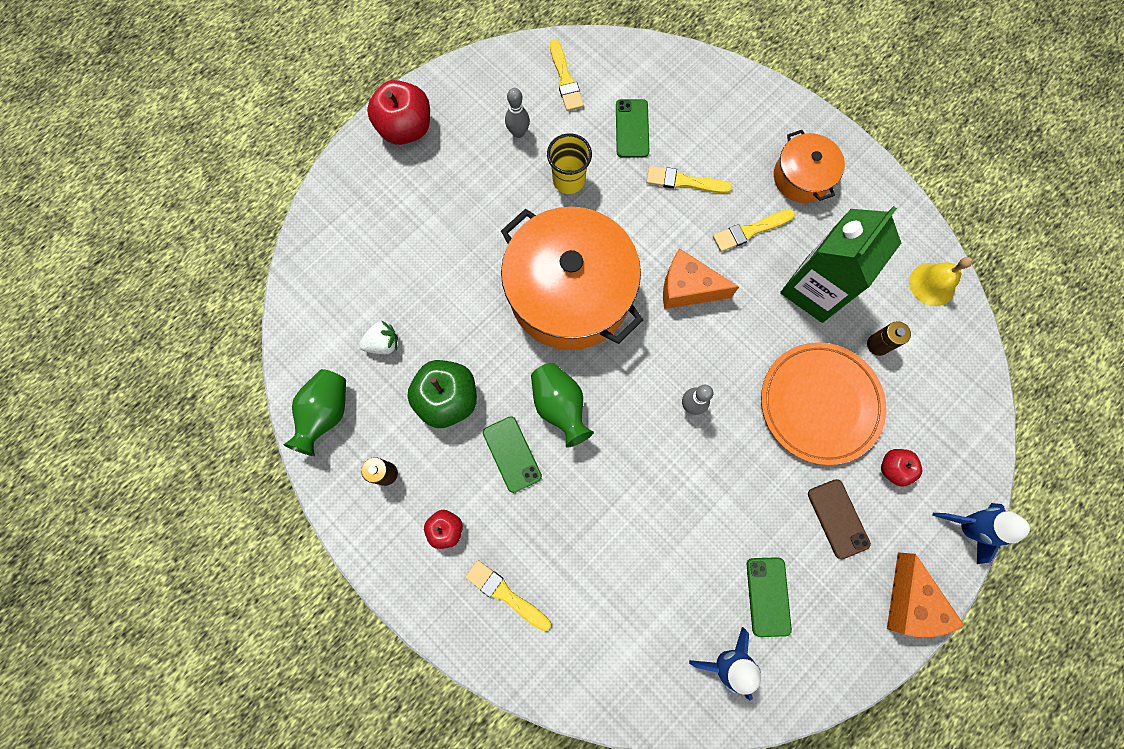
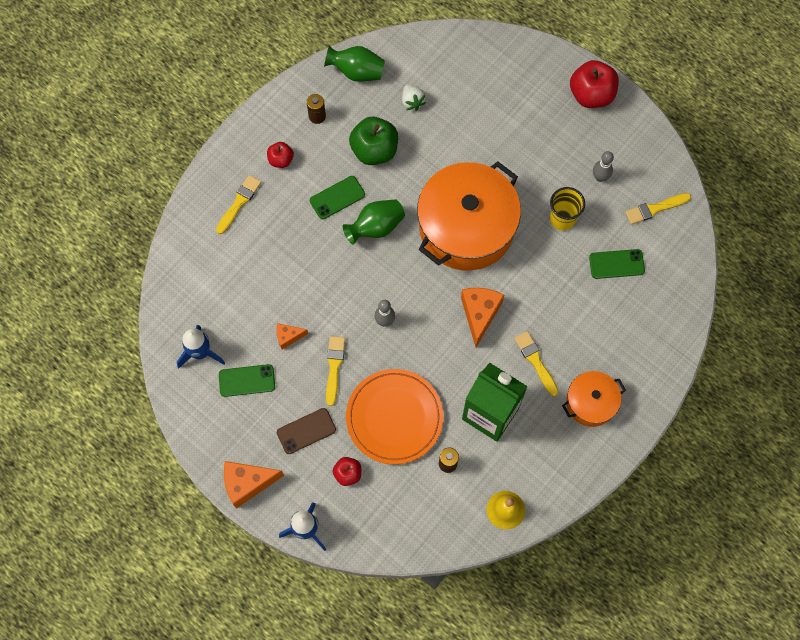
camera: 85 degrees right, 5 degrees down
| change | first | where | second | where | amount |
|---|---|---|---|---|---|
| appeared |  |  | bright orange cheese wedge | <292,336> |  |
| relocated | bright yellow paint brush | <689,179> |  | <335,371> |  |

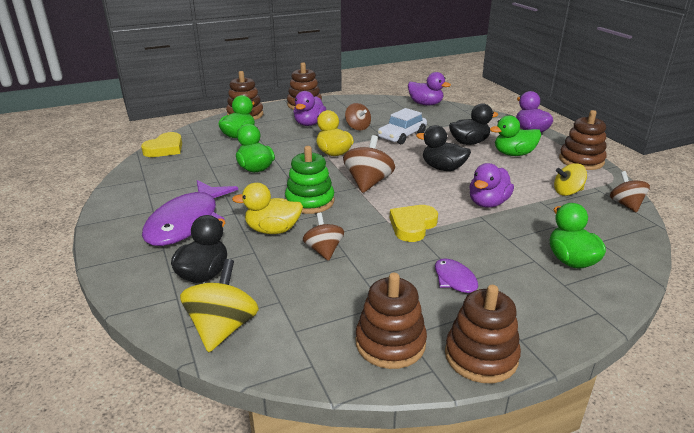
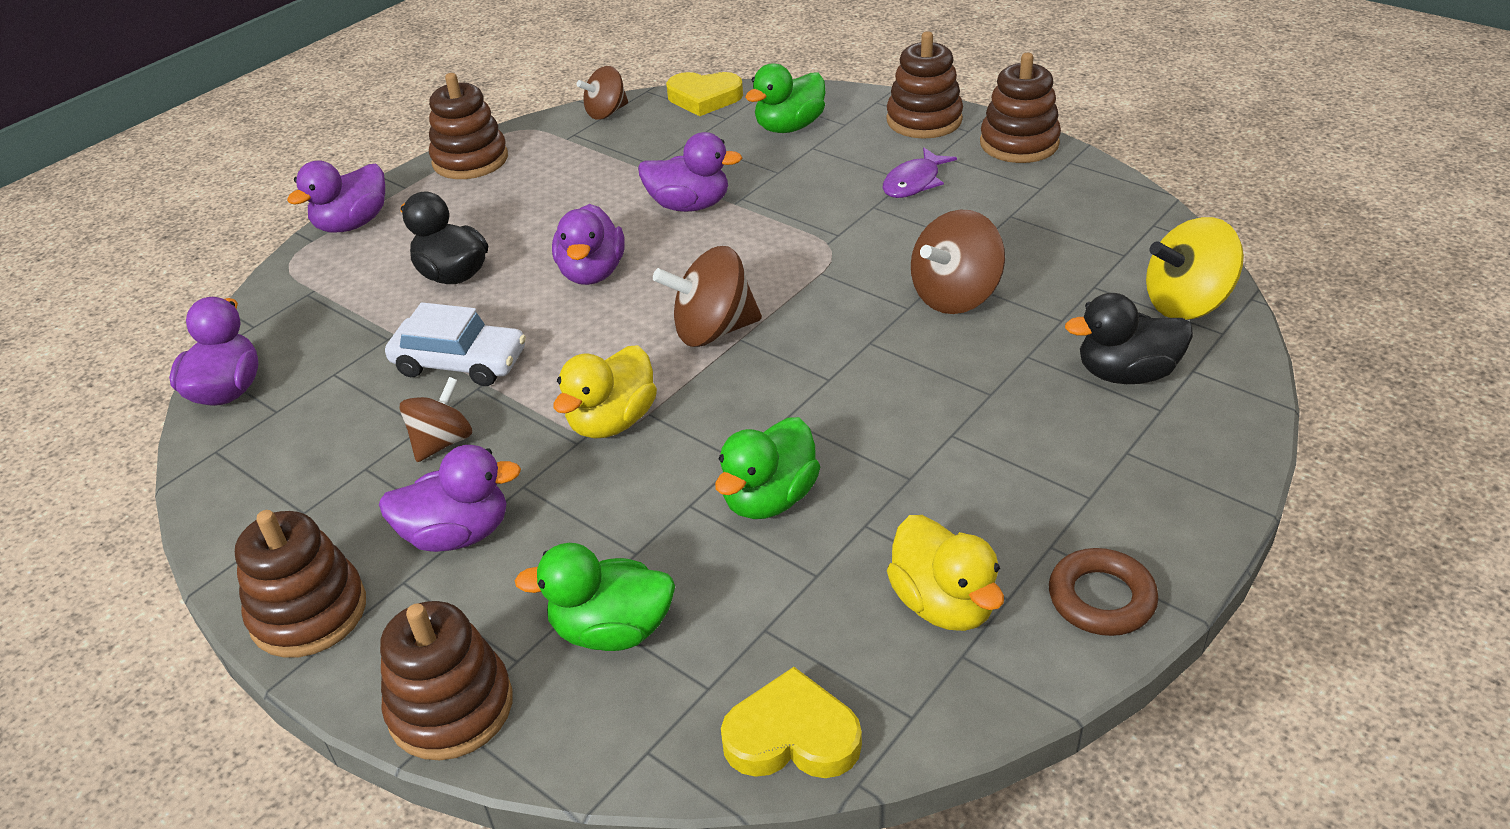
camera: 115 degrees left, 10 degrees up
| change | first | where | second | where | amount |
|---|---|---|---|---|---|
| colour | ebony duck | <443,148> | royal purple duck | <588,244> |  |
| relocated | bright yellow heart shape | <414,223> |  | <704,94> |  |
| relocated | brown ring stacker | <391,321> |  | <924,85> |  |
| relocated | bright yellow duck | <267,208> |  | <945,573> |  |
| size | brown whirligig | <323,237> |  | <958,262> | x1.51 |
| appeared |  |  | brown hoop | <1104,592> |  |
| missing | royal purple fish | <190,213> |  |  |  |
| missing | leaf-green ring stacker | <309,180> |  |  |  |
| missing | leaf-green duck | <515,135> |  |  |  |
| missing | bright yellow whirligig | <570,179> |  |  |  |

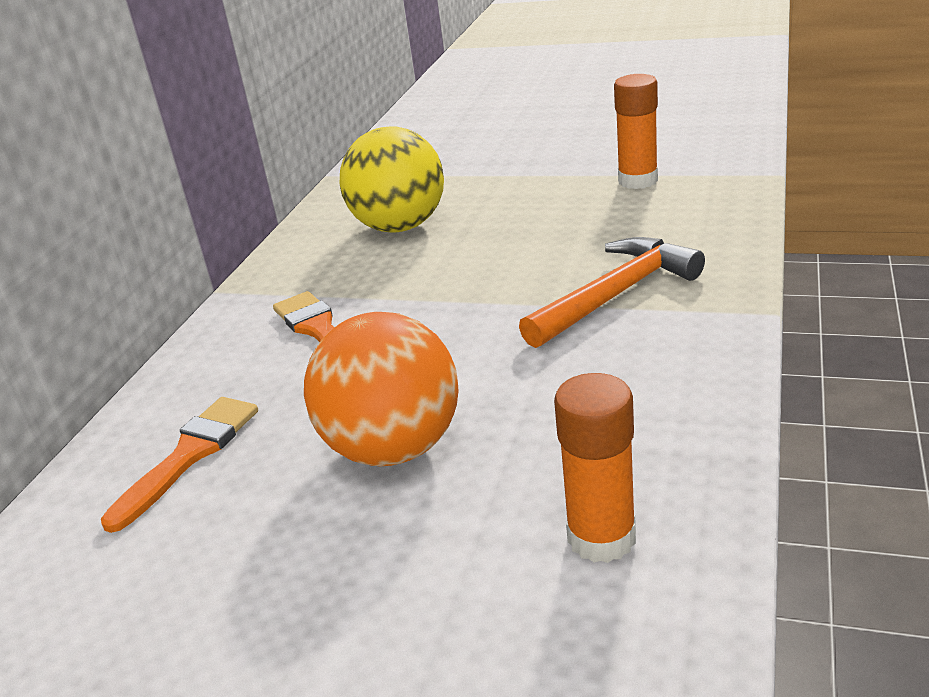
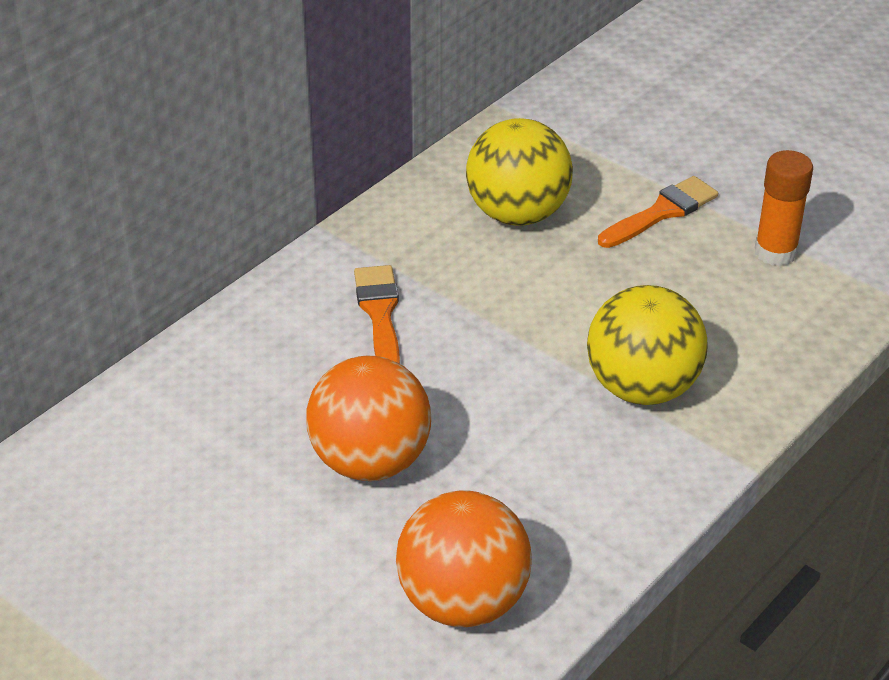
camera: 20 degrees right, 10 degrees up
| change | first | where | second | where | amount |
|---|---|---|---|---|---|
| exchanged | bright orange glue stick | <595,468> | bright orange ball | <464,558> |  |
| exchanged | bright orange claw hammer | <612,292> | bright yellow ball | <647,345> |  |
| relocated | bright orange paint brush | <179,465> |  | <658,212> |  |

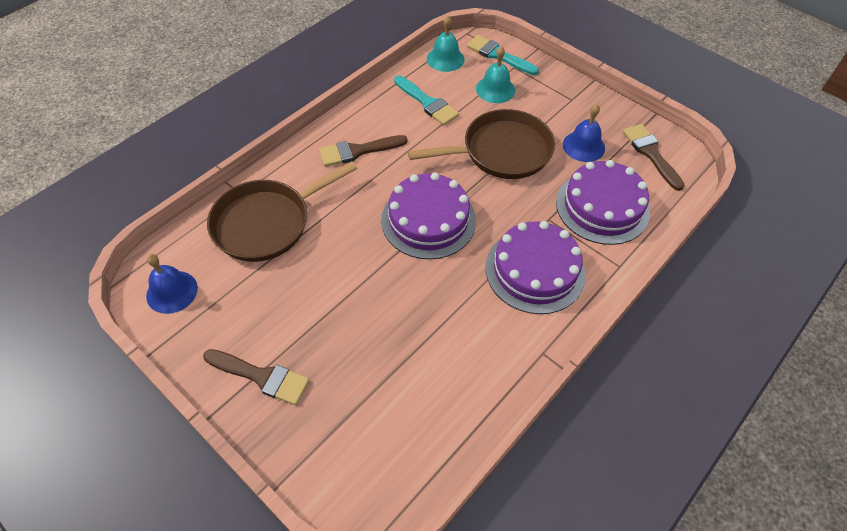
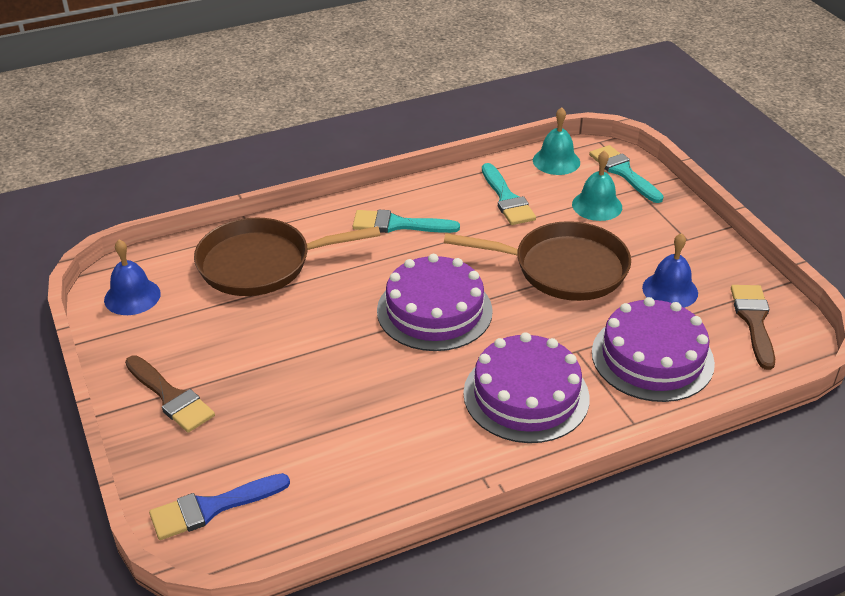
camera: 25 degrees right, 15 degrees down
| change | first | where | second | where | amount |
|---|---|---|---|---|---|
| appeared |  |  | royal blue paint brush | <219,506> |  |
| colour | brown paint brush | <363,151> | aqua paint brush | <406,221> |  |

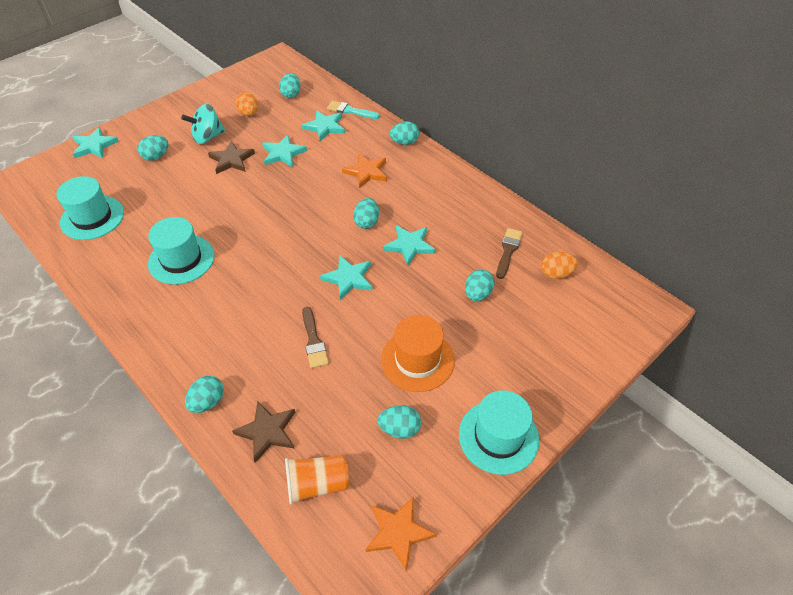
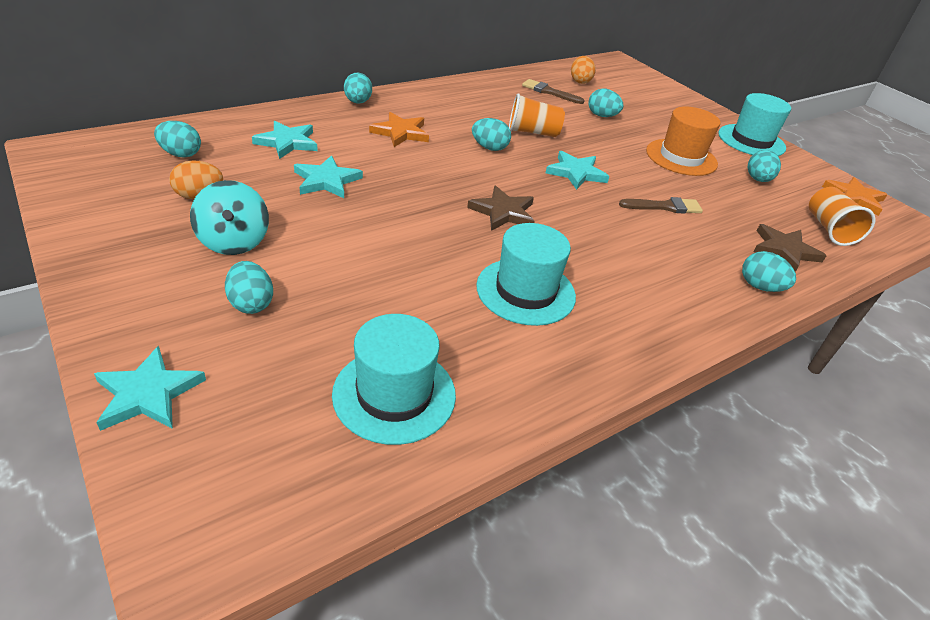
camera: 85 degrees left, 10 degrees down
| change | first | where | second | where | amount |
|---|---|---|---|---|---|
| relocated | brown five-pointed star | <231,157> |  | <501,208> |  |
| exchanged | aqua five-pointed star | <409,245> | bright orange tumbler | <537,115> |  |
| missing | aqua paint brush | <353,110> |  |  |  |

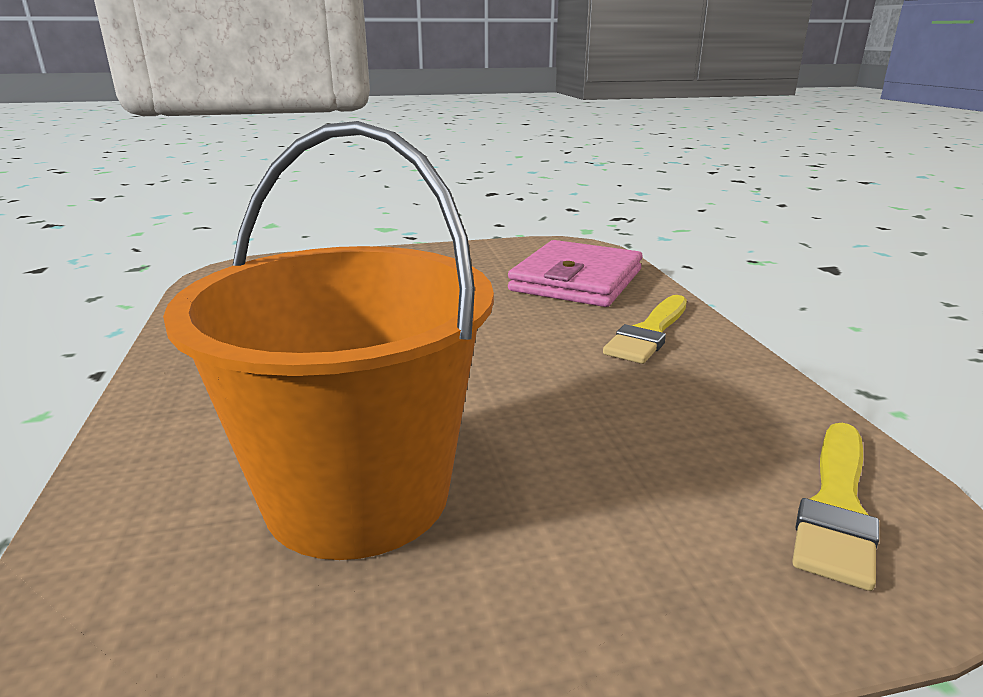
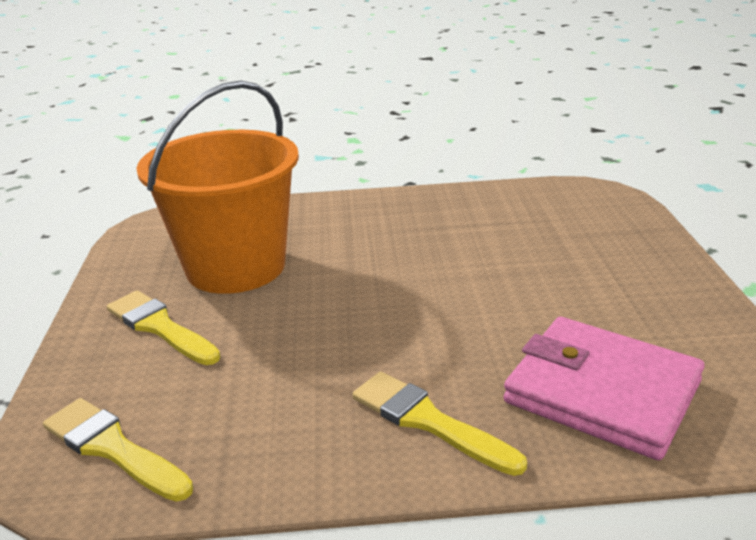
camera: 100 degrees right, 5 degrees up
| change | first | where | second | where | amount |
|---|---|---|---|---|---|
| appeared |  |  | bright yellow paint brush | <163,328> |  |

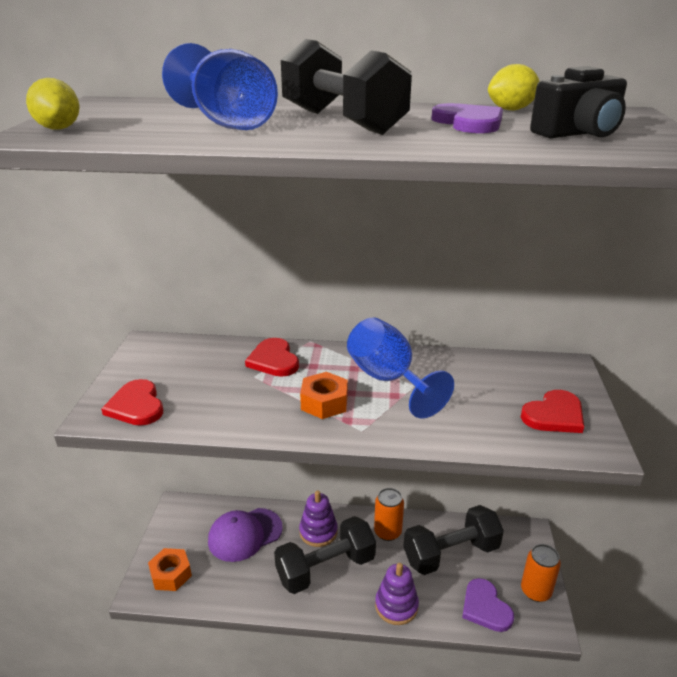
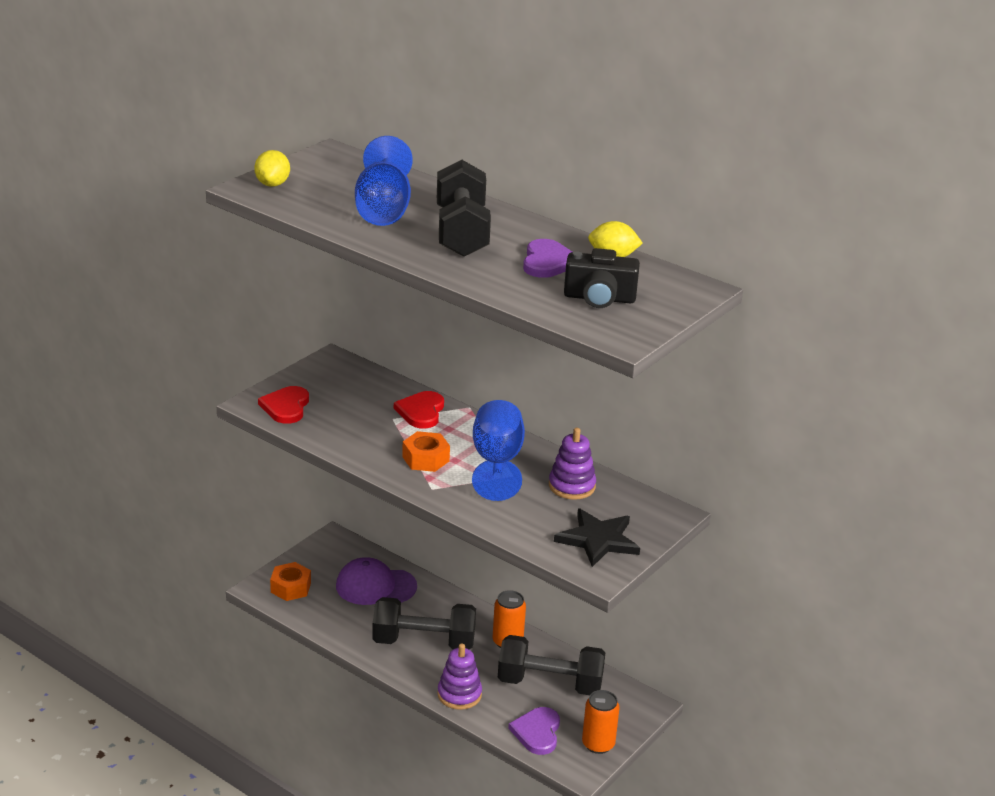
camera: 30 degrees right, 0 degrees up
| change | first | where | second | where | amount |
|---|---|---|---|---|---|
| relocated | royal purple ring stacker | <318,519> |  | <572,464> |  |
| exchanged | crimson heart shape | <552,411> | ebony five-pointed star | <597,537> |  |

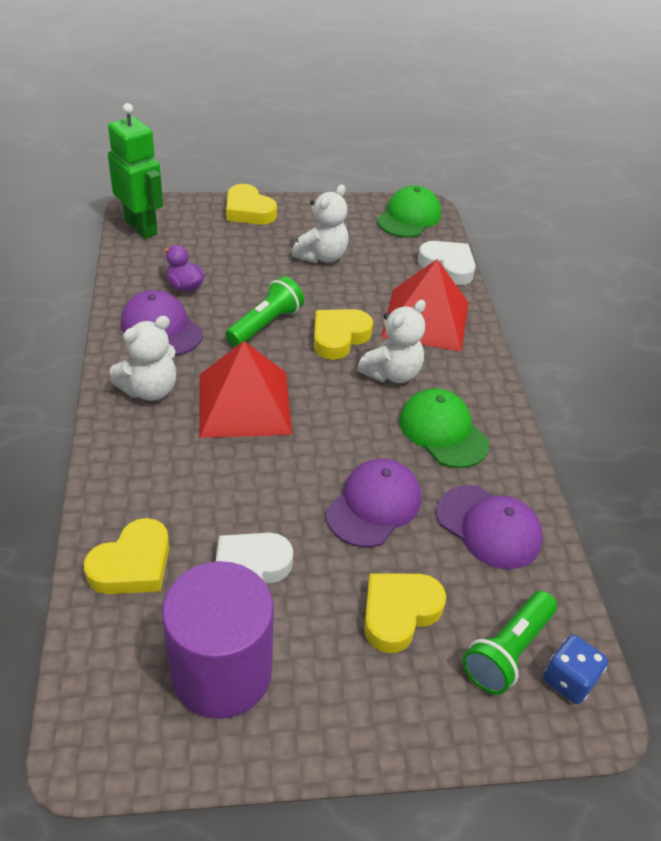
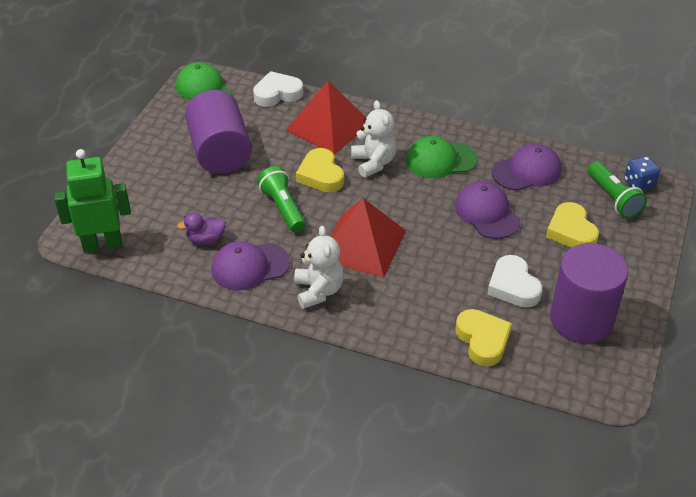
camera: 60 degrees left, 0 degrees up
| change | first | where | second | where | amount |
|---|---|---|---|---|---|
| exchanged | pure white teddy | <320,223> | royal purple cylinder shape | <218,132> |  |
| missing | bright yellow heart shape | <251,204> |  |  |  |

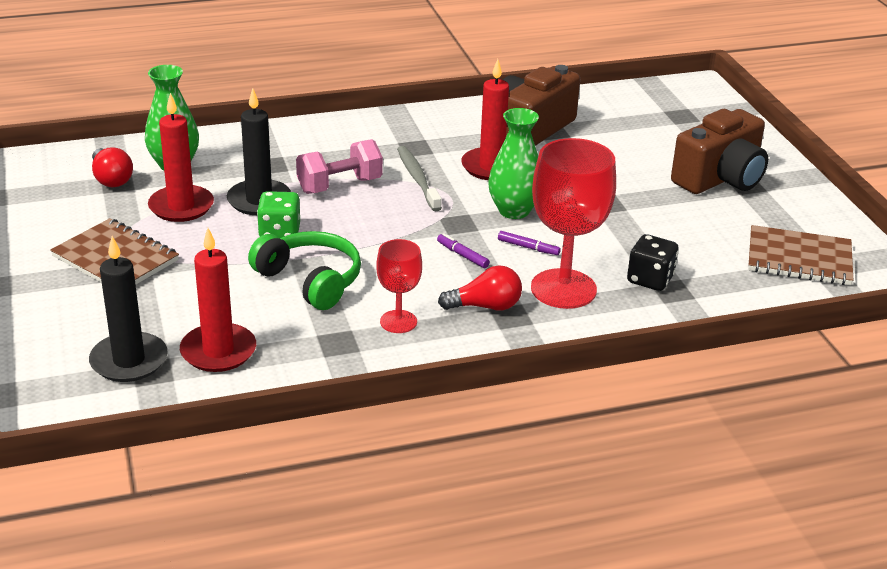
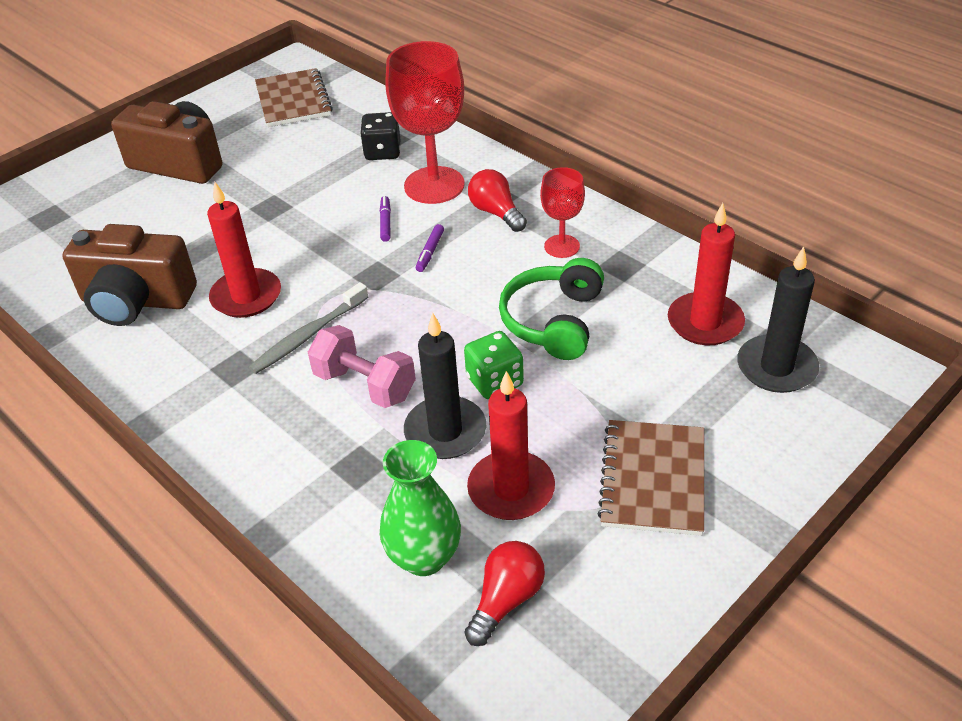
camera: 115 degrees left, 10 degrees up
| change | first | where | second | where | amount |
|---|---|---|---|---|---|
| missing | leaf-green flower vase | <513,163> |  |  |  |

